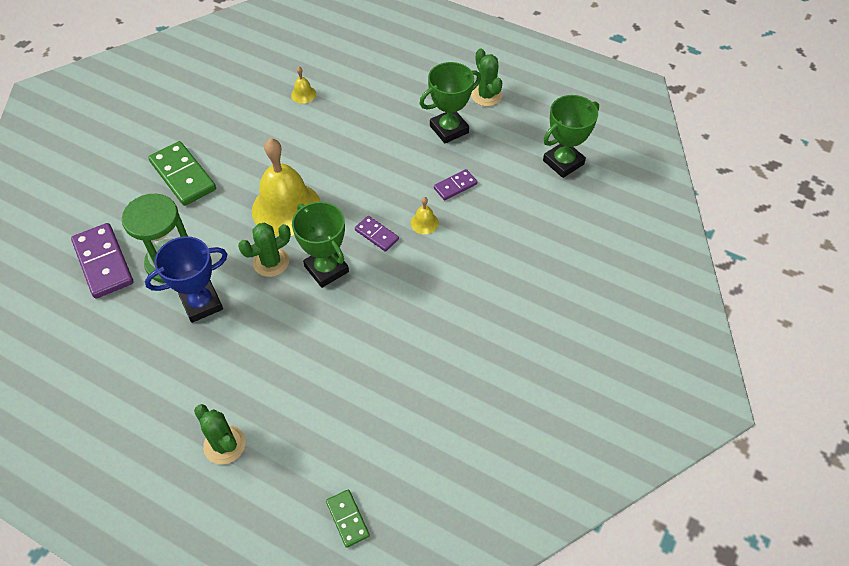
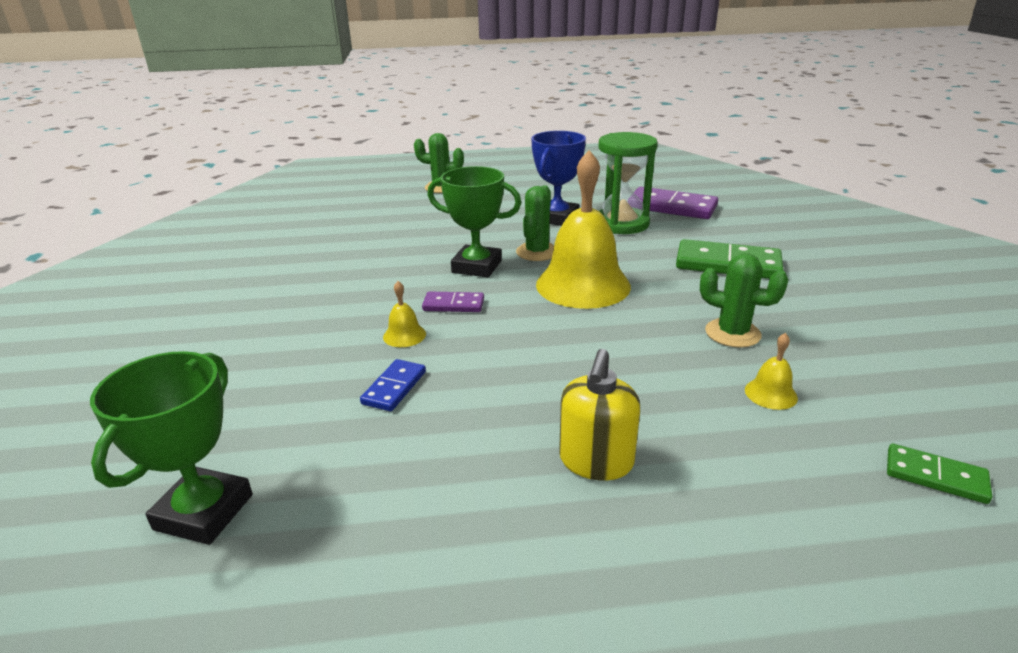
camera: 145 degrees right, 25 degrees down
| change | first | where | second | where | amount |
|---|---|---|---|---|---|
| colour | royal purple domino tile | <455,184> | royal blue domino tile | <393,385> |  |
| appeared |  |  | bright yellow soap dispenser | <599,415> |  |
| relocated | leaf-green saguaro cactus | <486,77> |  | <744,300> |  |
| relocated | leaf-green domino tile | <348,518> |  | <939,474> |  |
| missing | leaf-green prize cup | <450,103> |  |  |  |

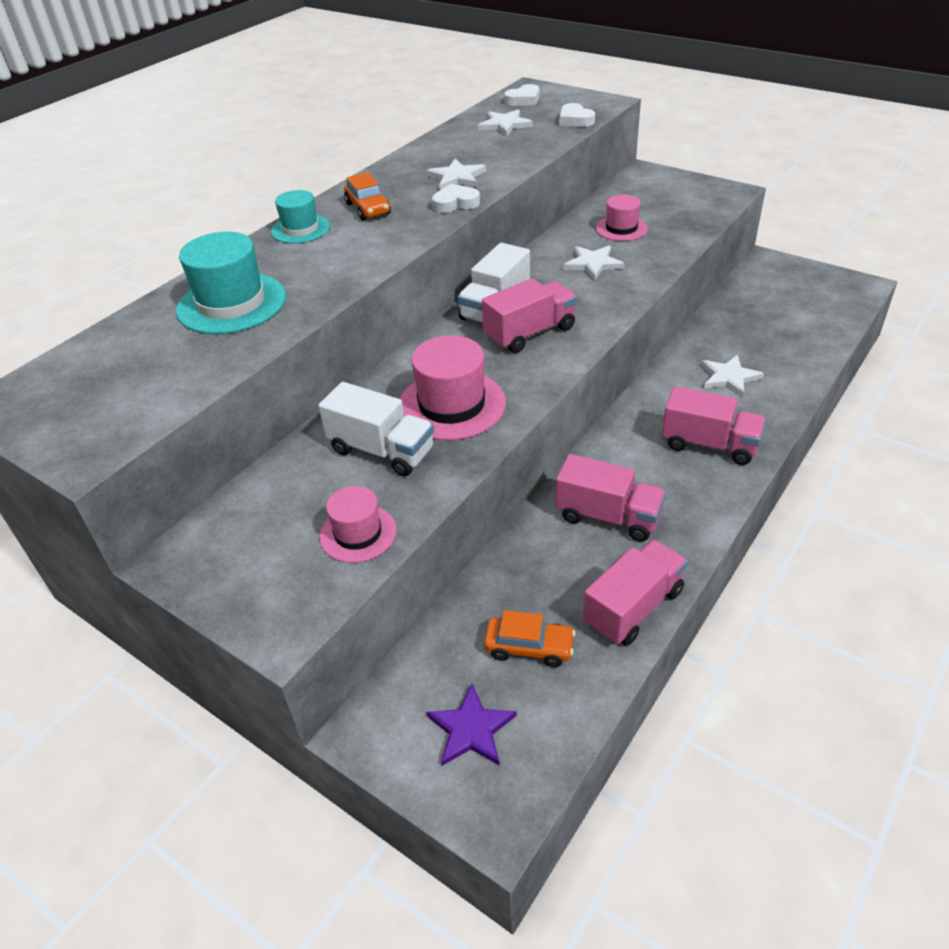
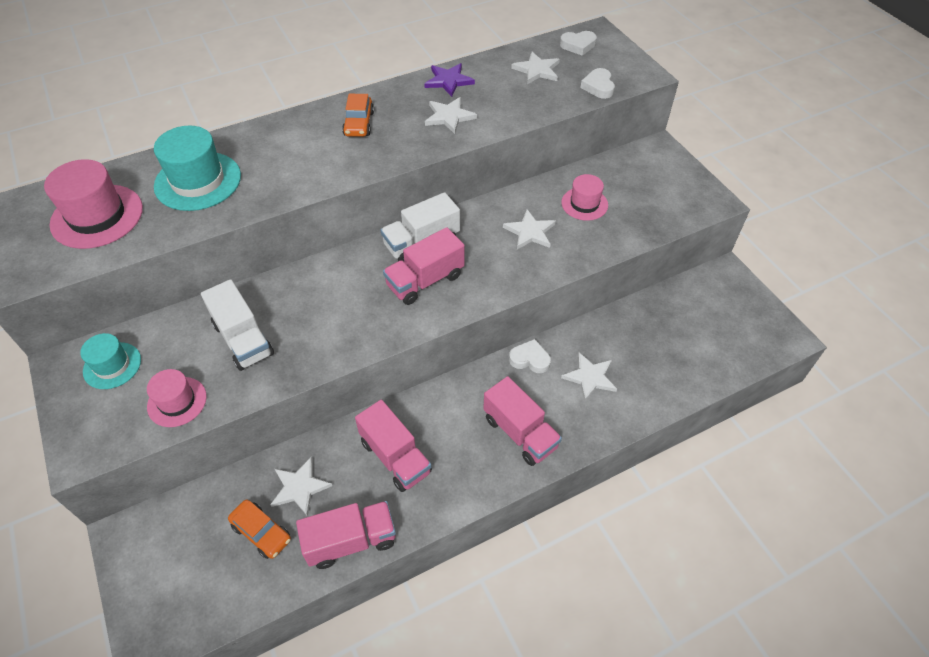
camera: 25 degrees right, 10 degrees up
| change | first | where | second | where | amount |
|---|---|---|---|---|---|
| relocated | rose-pink hat | <453,387> |  | <93,204> |  |
| relocated | aqua hat | <300,217> |  | <110,361> |  |
| appeared |  |  | pure white five-pointed star | <301,487> |  |
| spun | rose-pink toy truck | <529,315> |  | <424,266> | 150 degrees clockwise |
| relocated | royal purple five-pointed star | <471,725> |  | <449,80> |  |
| relocated | pure white heart shape | <456,198> |  | <530,356> |  |

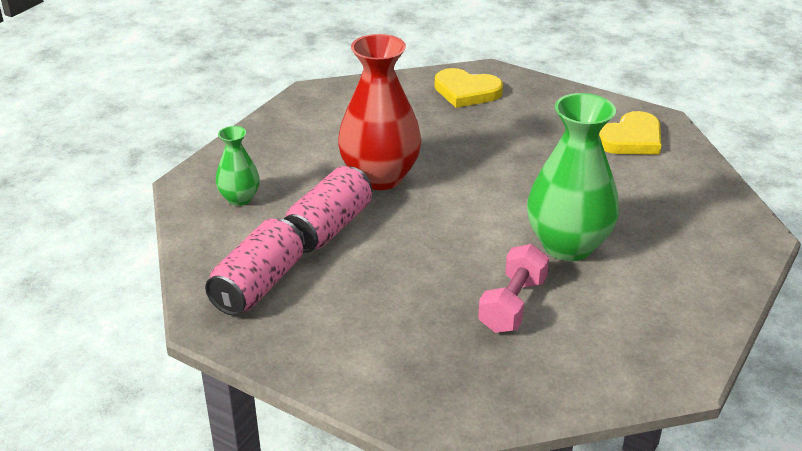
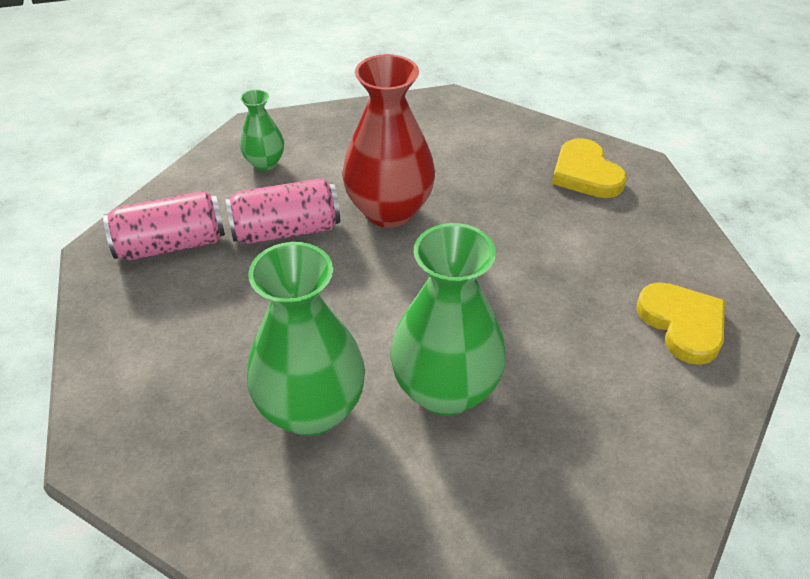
camera: 45 degrees right, 10 degrees up
| change | first | where | second | where | amount |
|---|---|---|---|---|---|
| exchanged | rose-pink hand weight | <513,288> | leaf-green flower vase | <306,339> |  |
| spun | bright yellow heart shape | <630,133> |  | <681,323> | 120 degrees counterclockwise |

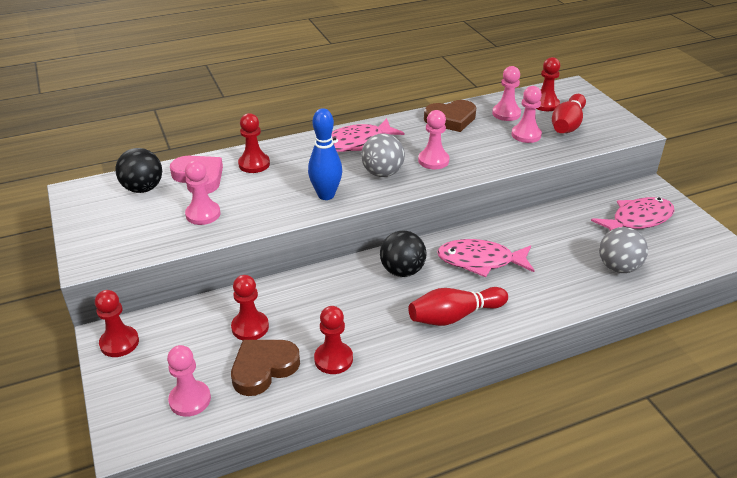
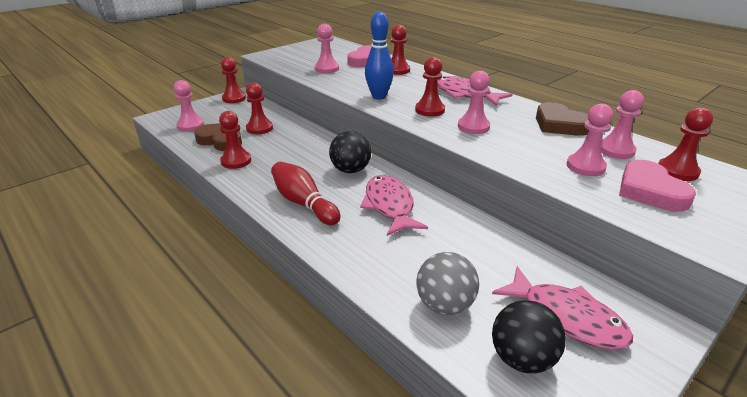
camera: 70 degrees right, 5 degrees down
| change | first | where | second | where | amount |
|---|---|---|---|---|---|
| exchanged | grey ball | <383,155> | crimson chess pawn | <430,87> |  |
| relocated | ebony ball | <138,170> |  | <529,336> |  |
| exchanged | crimson tenpin | <569,113> | rose-pink heart shape | <657,186> |  |

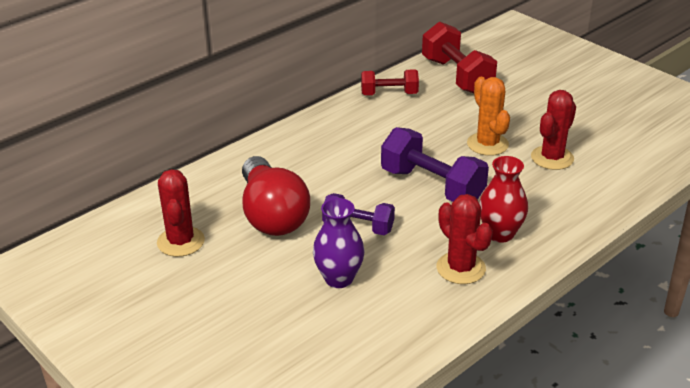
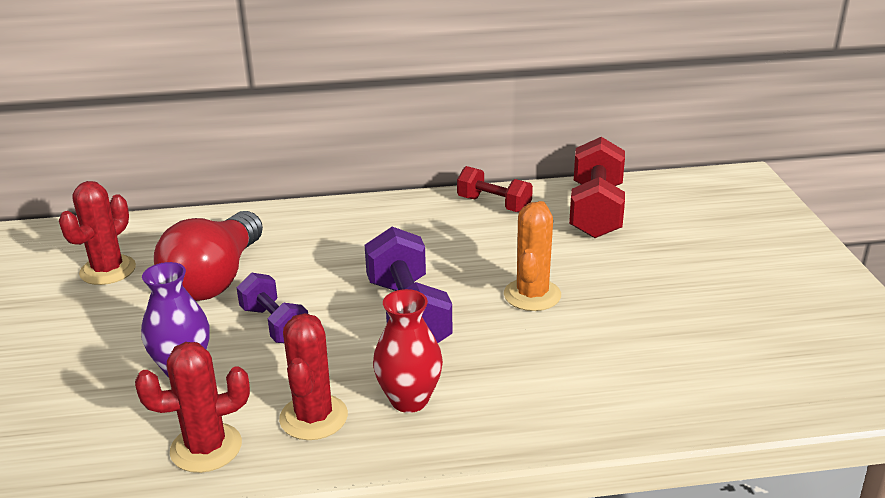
camera: 35 degrees right, 5 degrees down
| change | first | where | second | where | amount |
|---|---|---|---|---|---|
| relocated | crimson saguaro cactus | <553,130> |  | <192,407> |  |

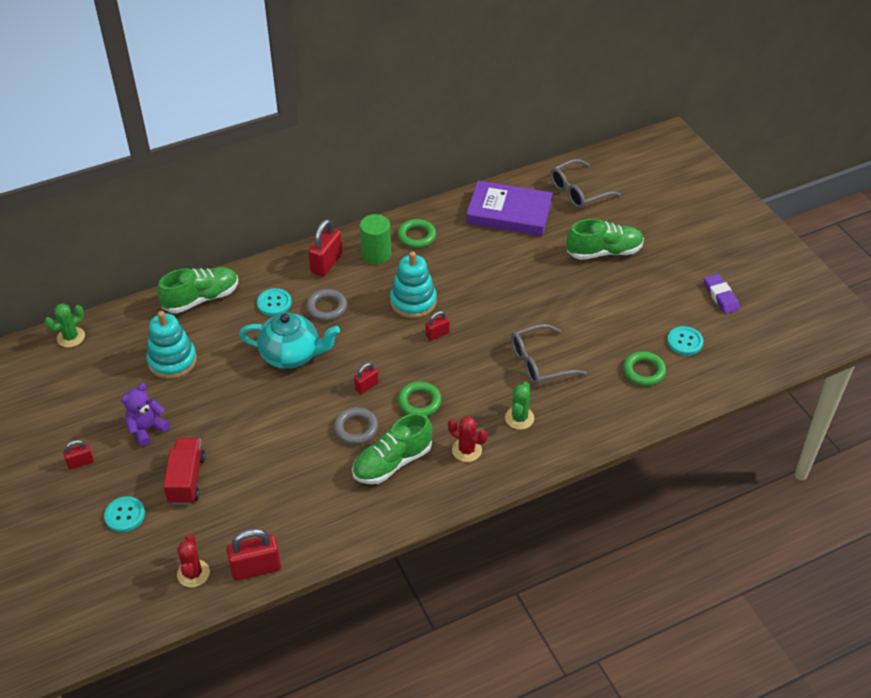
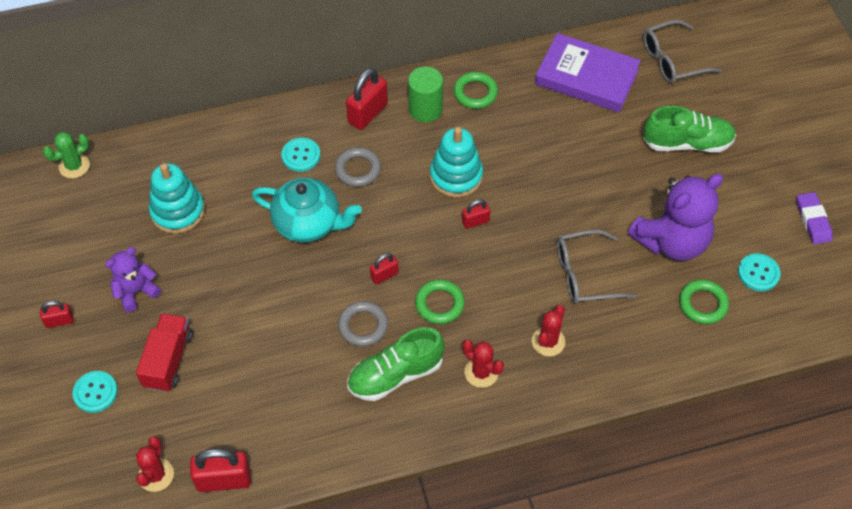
camera: 10 degrees right, 10 degrees up
| change | first | where | second | where | amount |
|---|---|---|---|---|---|
| colour | leaf-green saguaro cactus | <519,406> | crimson saguaro cactus | <548,330> |  |
| appeared |  |  | royal purple teddy | <675,217> |  |
| missing | leaf-green lace-up shoe | <197,290> |  |  |  |

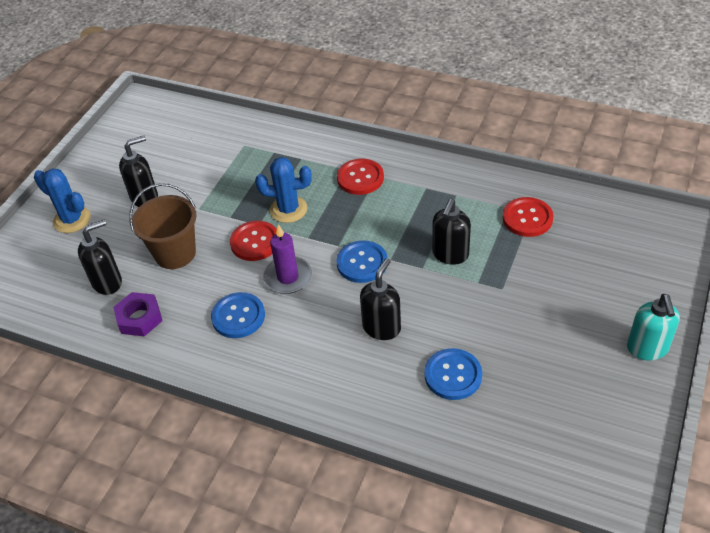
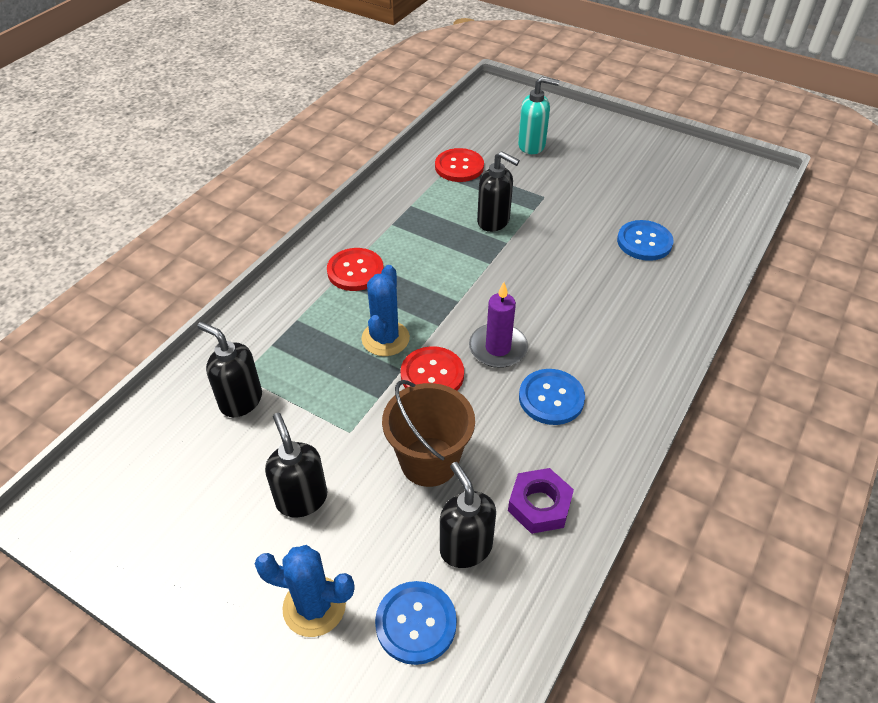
camera: 85 degrees left, 0 degrees up
| change | first | where | second | where | amount |
|---|---|---|---|---|---|
| relocated | ebony soap dispenser | <380,299> |  | <229,369> |  |
| spun | royal blue saguaro cactus | <62,201> |  | <304,591> | 60 degrees clockwise |
| relocated | royal blue shirt button | <362,261> |  | <416,623> |  |
| relocated | aqua soap dispenser | <653,327> |  | <539,115> |  |

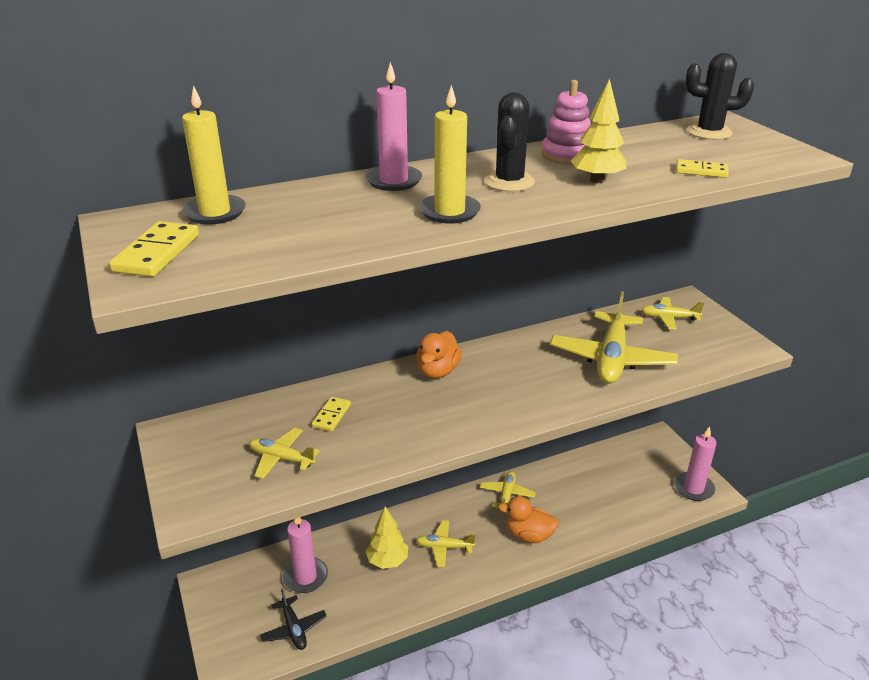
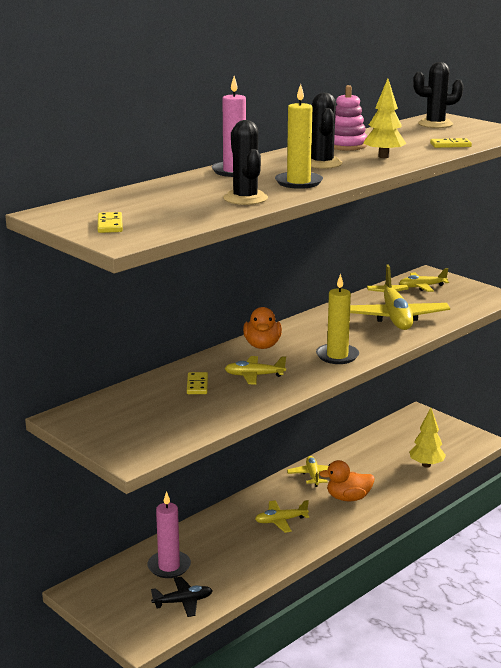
camera: 20 degrees left, 10 degrees down
| change | first | where | second | where | amount |
|---|---|---|---|---|---|
| size | bright yellow domino tile | <154,249> |  | <110,222> | x0.64 |
| spun | ebony plane | <293,619> |  | <182,597> | 60 degrees counterclockwise |
| appeared |  |  | ebony saguaro cactus | <245,162> |  |
| relocated | bright yellow plane | <284,453> |  | <255,370> |  |
| relocated | bright yellow pillar candle | <214,155> |  | <337,319> |  |
| relocated | bright yellow fir tree | <387,537> |  | <427,438> |  |
| missing | rose-pink pillar candle | <695,463> |  |  |  |

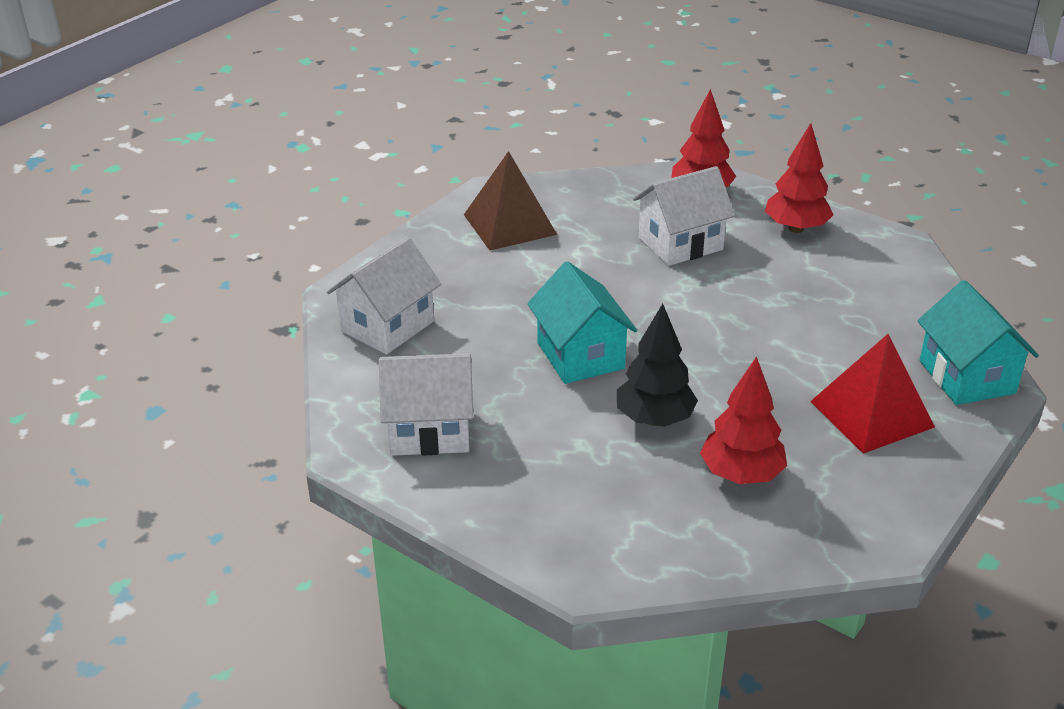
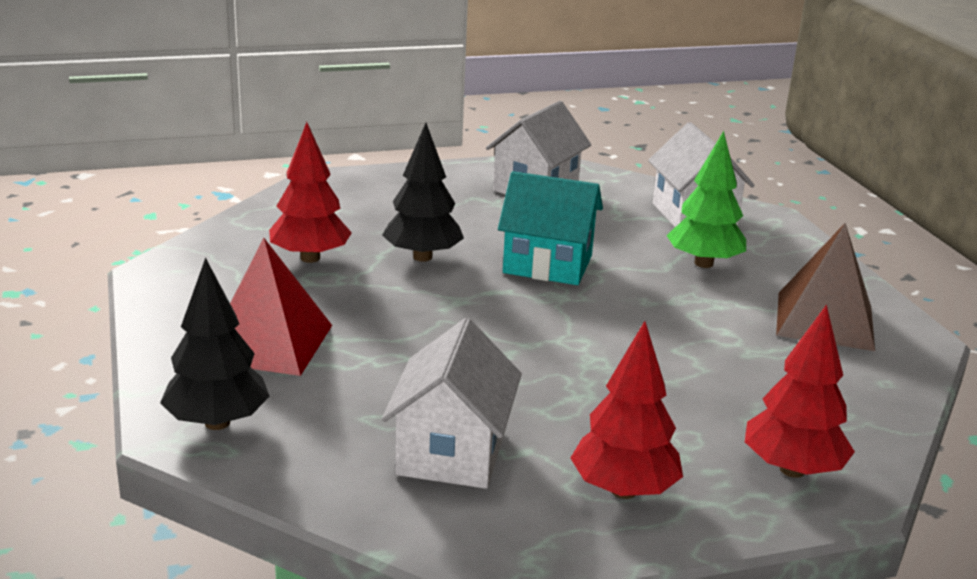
camera: 125 degrees right, 10 degrees down
| change | first | where | second | where | amount |
|---|---|---|---|---|---|
| exchanged | aqua house | <978,342> | ebony fir tree | <215,344> |  |
| relocated | pure white house | <684,216> |  | <452,403> |  |
| appeared |  |  | leaf-green fir tree | <706,199> |  |

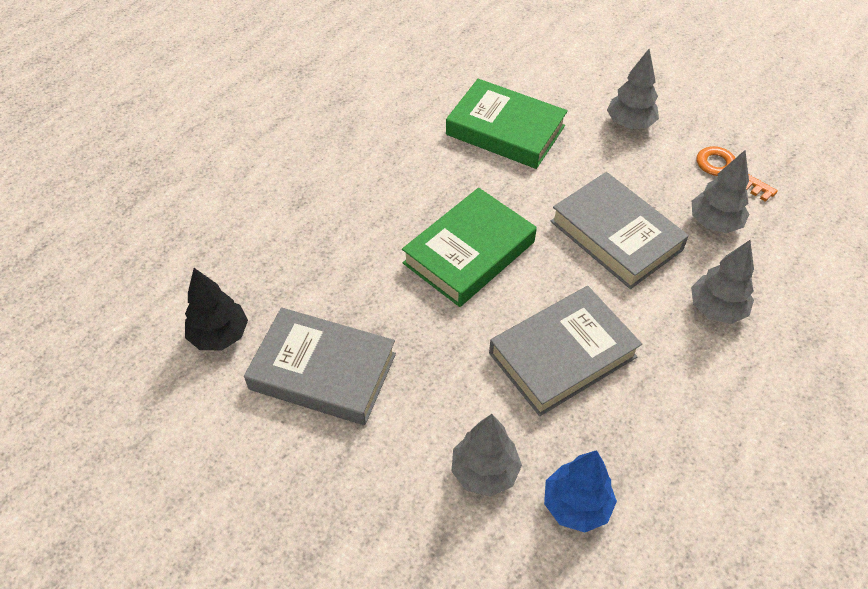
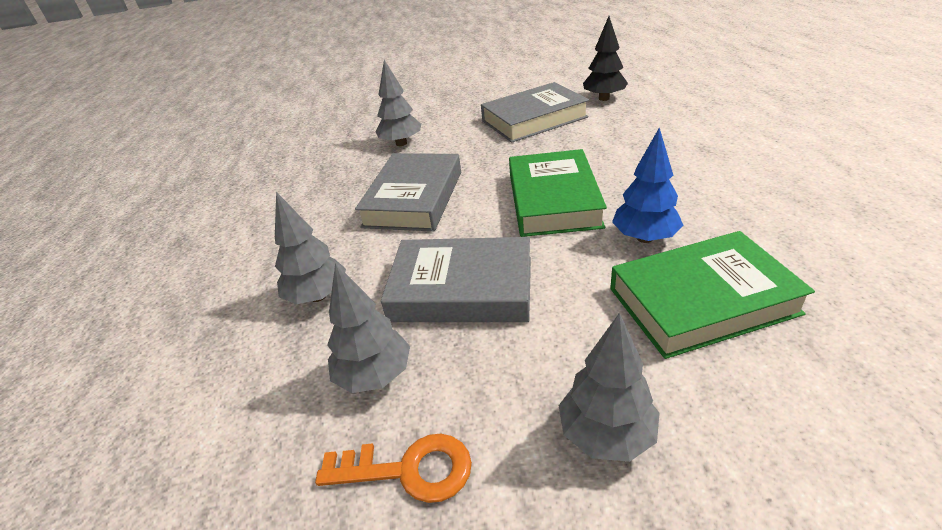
camera: 140 degrees right, 15 degrees down
| change | first | where | second | where | amount |
|---|---|---|---|---|---|
| relocated | royal blue fir tree | <580,491> |  | <647,185> |  |

